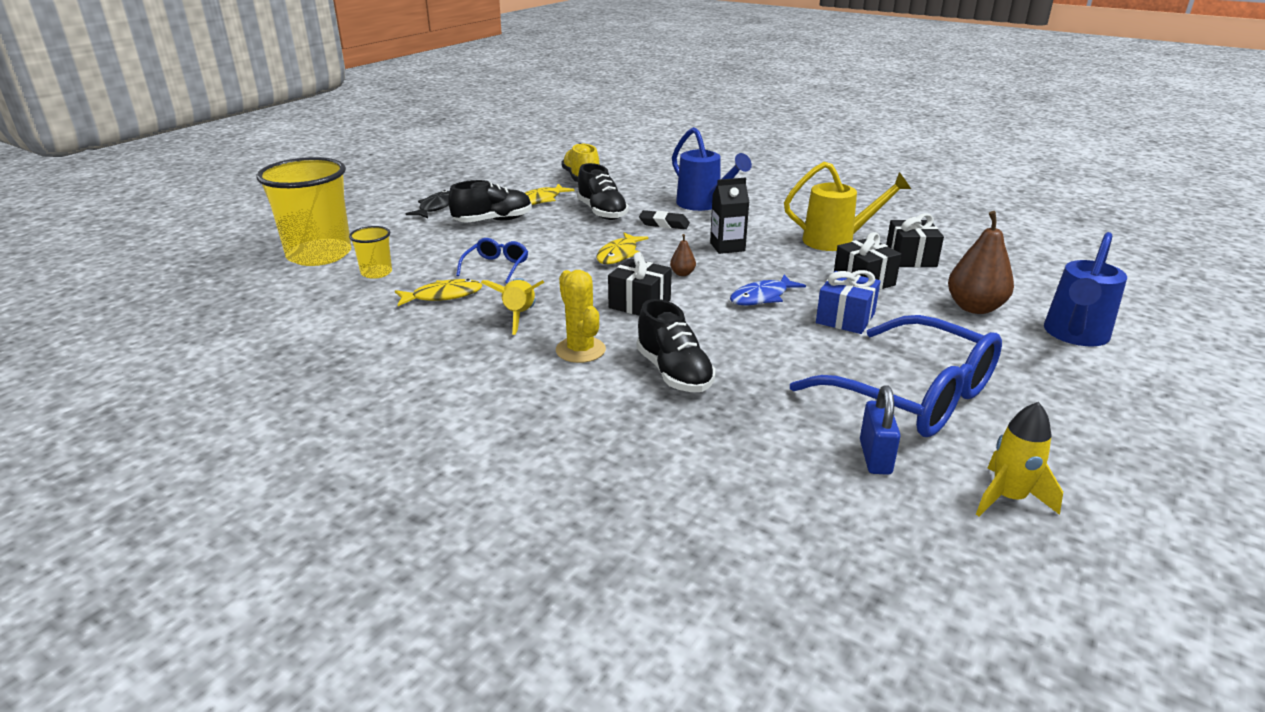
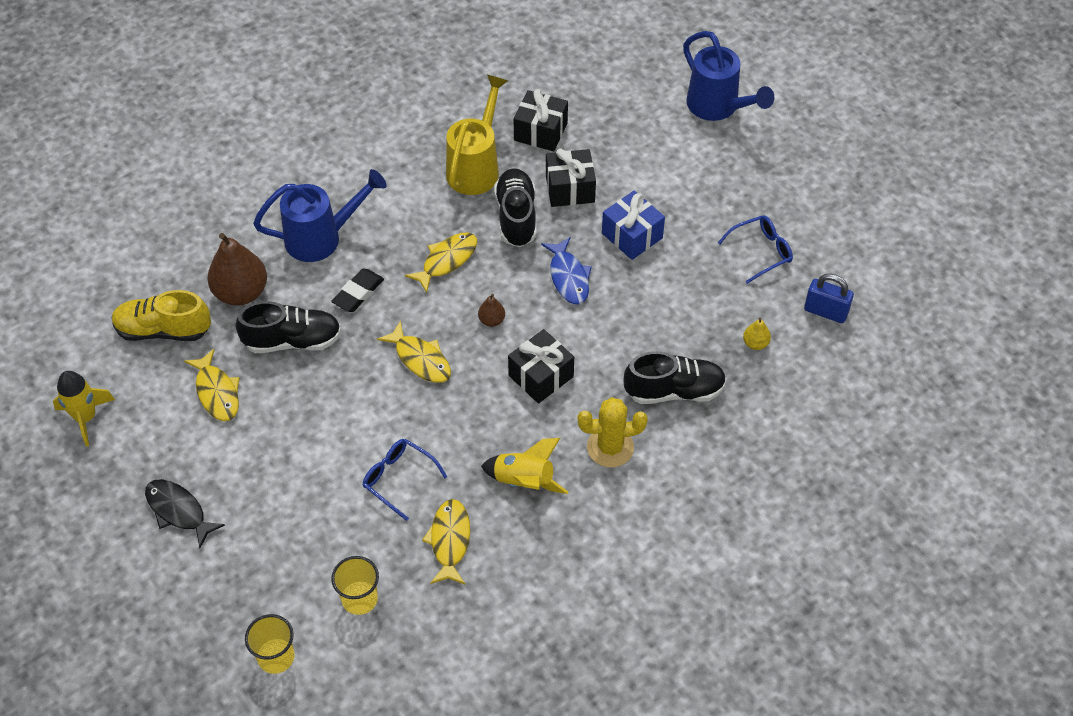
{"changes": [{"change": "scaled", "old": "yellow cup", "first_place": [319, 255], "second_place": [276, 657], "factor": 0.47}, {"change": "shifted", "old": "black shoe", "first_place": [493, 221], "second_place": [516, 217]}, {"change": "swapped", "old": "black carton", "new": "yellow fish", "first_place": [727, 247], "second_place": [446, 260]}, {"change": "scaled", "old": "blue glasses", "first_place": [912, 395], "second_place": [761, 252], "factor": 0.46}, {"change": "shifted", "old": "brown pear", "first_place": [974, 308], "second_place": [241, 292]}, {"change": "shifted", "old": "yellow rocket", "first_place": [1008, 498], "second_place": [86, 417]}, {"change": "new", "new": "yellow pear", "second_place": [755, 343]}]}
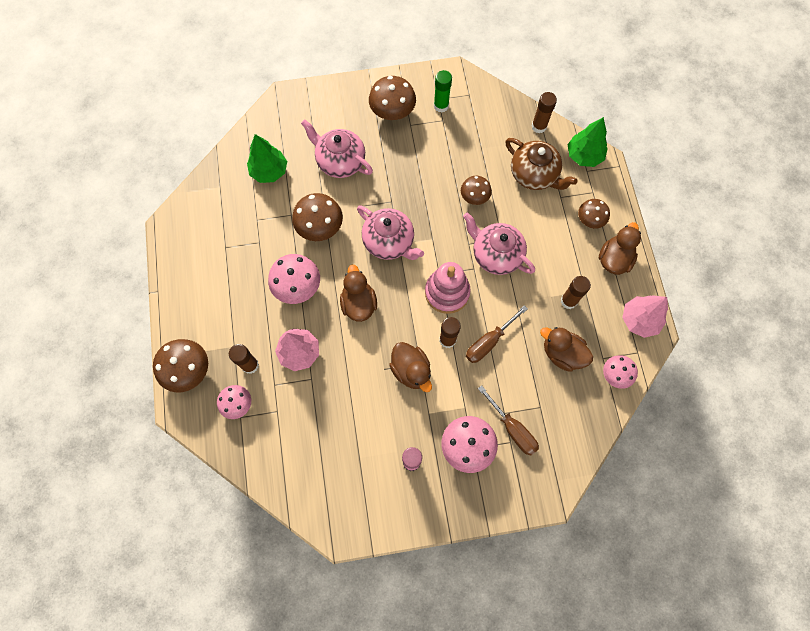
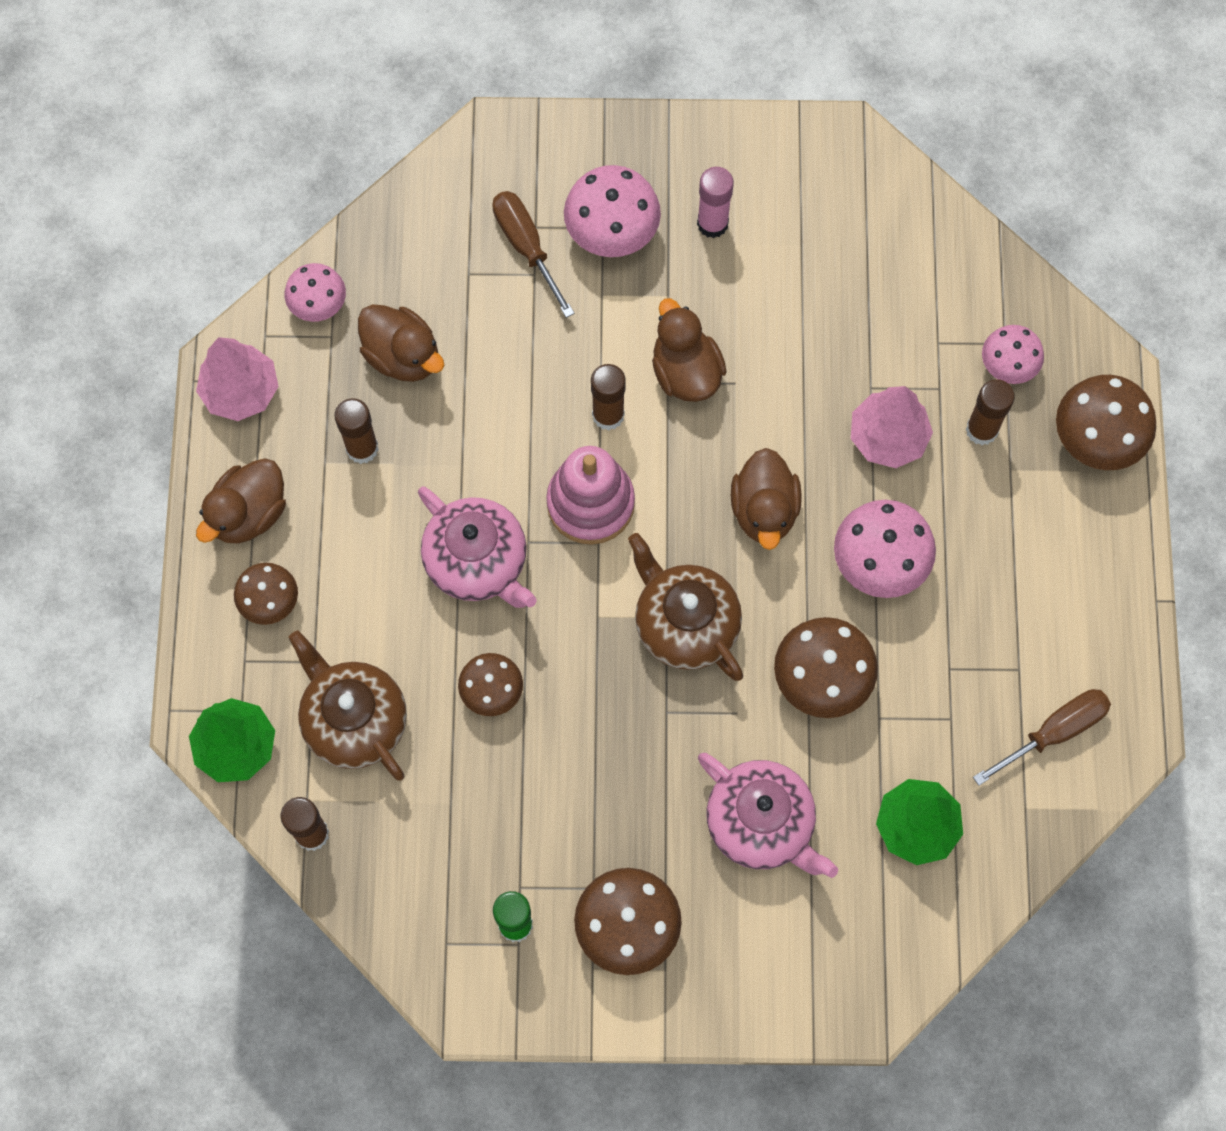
{"changes": [{"change": "repainted", "old": "pink teapot", "new": "brown teapot", "first_place": [389, 242], "second_place": [685, 624]}, {"change": "shifted", "old": "brown screwdriver", "first_place": [489, 341], "second_place": [1053, 732]}]}
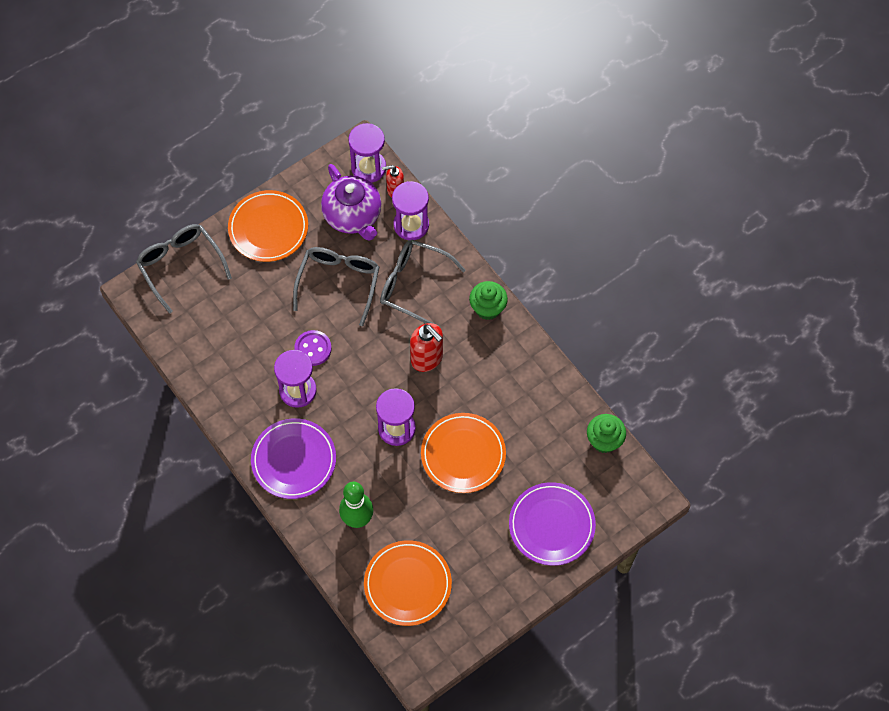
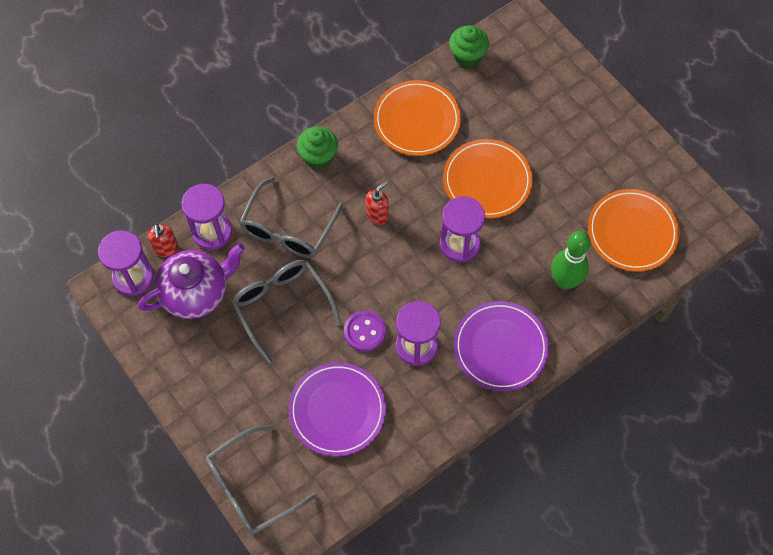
{"changes": [{"change": "shifted", "old": "orange plate", "first_place": [268, 228], "second_place": [417, 120]}, {"change": "rotated", "old": "grey glasses", "first_place": [339, 282], "second_place": [282, 306], "degrees": 45}, {"change": "scaled", "old": "red soap dispenser", "first_place": [427, 358], "second_place": [377, 215], "factor": 0.64}, {"change": "shifted", "old": "purple plate", "first_place": [551, 525], "second_place": [337, 410]}]}
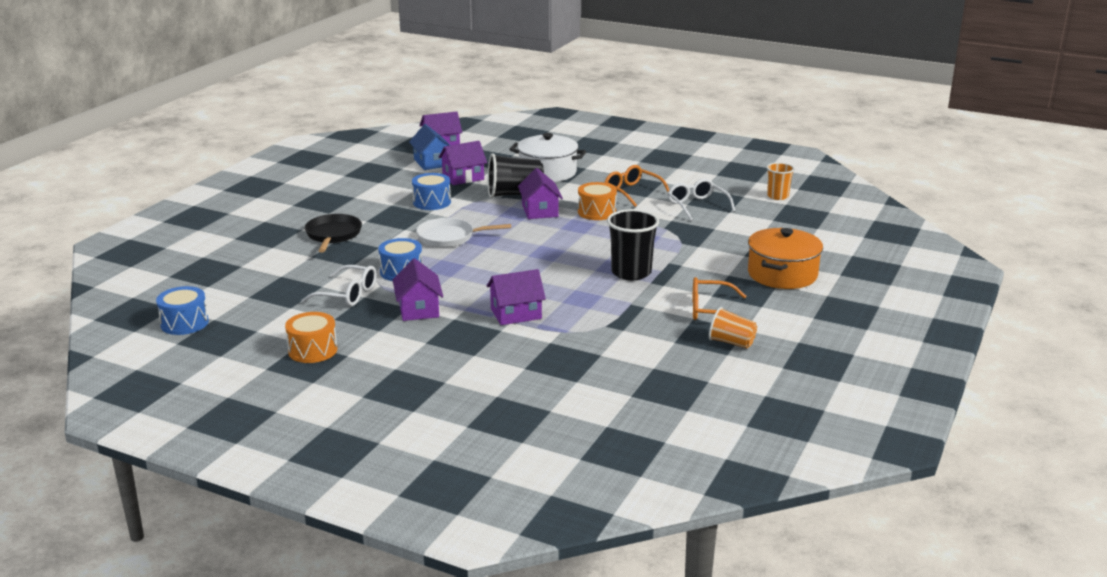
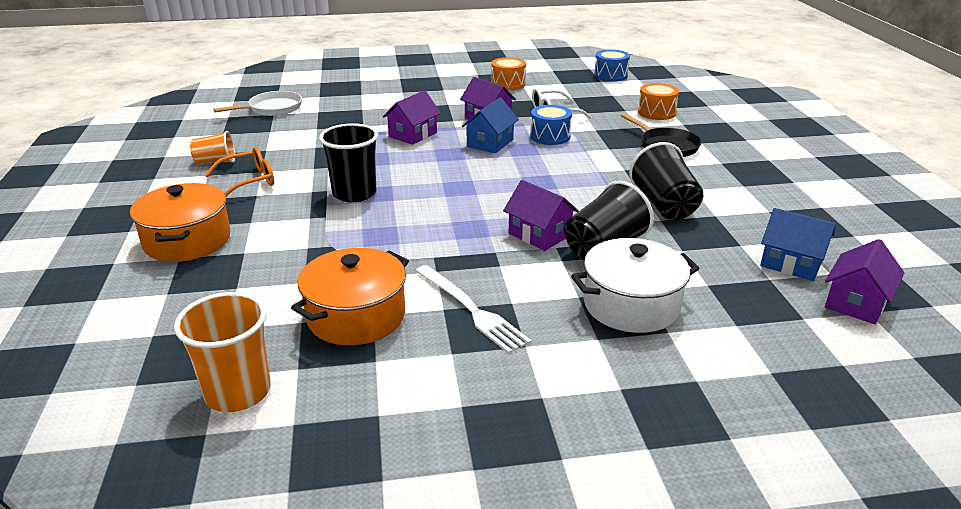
{"changes": [{"change": "swapped", "old": "blue drum", "new": "black cup", "first_place": [432, 202], "second_place": [664, 205]}, {"change": "shifted", "old": "white pan", "first_place": [450, 237], "second_place": [272, 109]}, {"change": "gone", "old": "purple house", "first_place": [463, 177]}, {"change": "shifted", "old": "orange drum", "first_place": [597, 212], "second_place": [656, 112]}, {"change": "swapped", "old": "orange glasses", "new": "white fork", "first_place": [632, 192], "second_place": [471, 310]}, {"change": "swapped", "old": "white glasses", "new": "orange pot", "first_place": [697, 206], "second_place": [356, 316]}, {"change": "scaled", "old": "orange cup", "first_place": [777, 196], "second_place": [238, 392], "factor": 1.63}, {"change": "new", "new": "blue house", "second_place": [490, 143]}]}
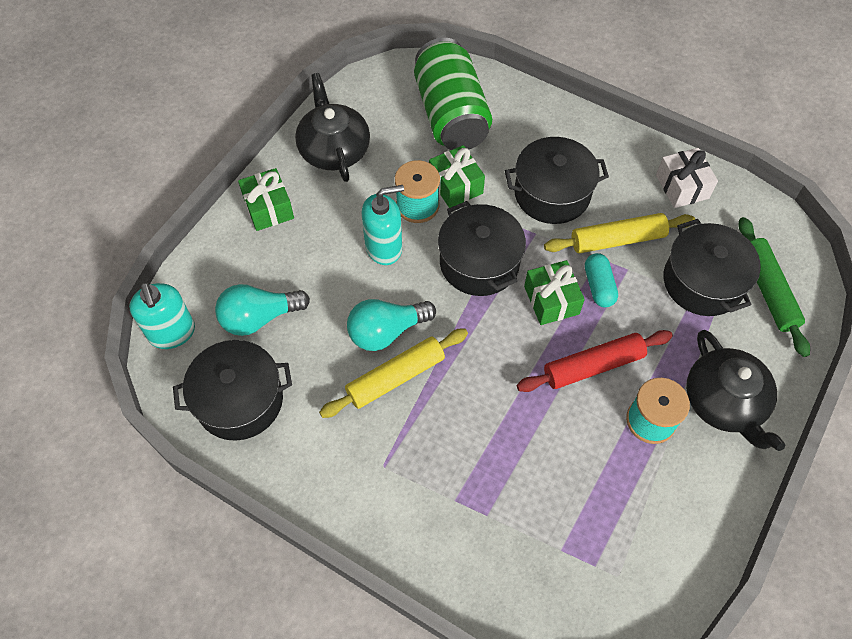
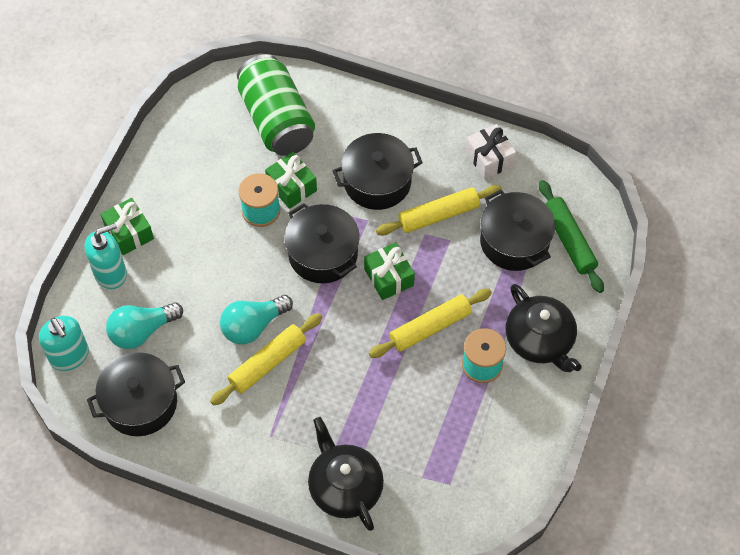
{"changes": [{"change": "shifted", "old": "black teapot", "first_place": [334, 149], "second_place": [345, 486]}, {"change": "shifted", "old": "turquoise soap dispenser", "first_place": [384, 247], "second_place": [110, 273]}, {"change": "repainted", "old": "red rolling pin", "new": "yellow rolling pin", "first_place": [593, 366], "second_place": [430, 327]}, {"change": "gone", "old": "turquoise capsule", "first_place": [599, 286]}]}
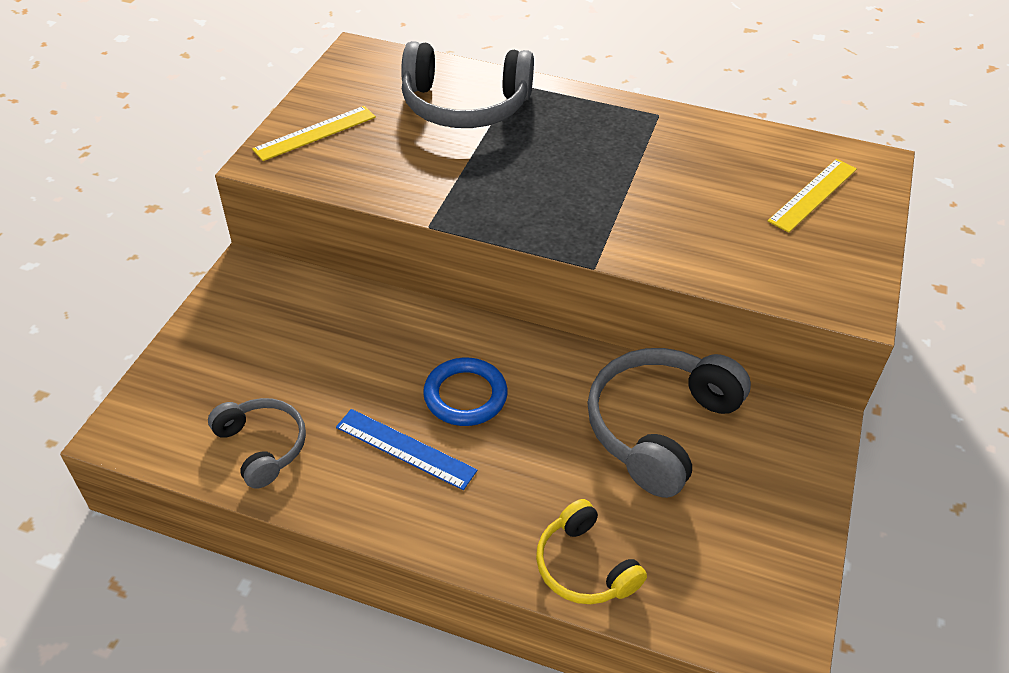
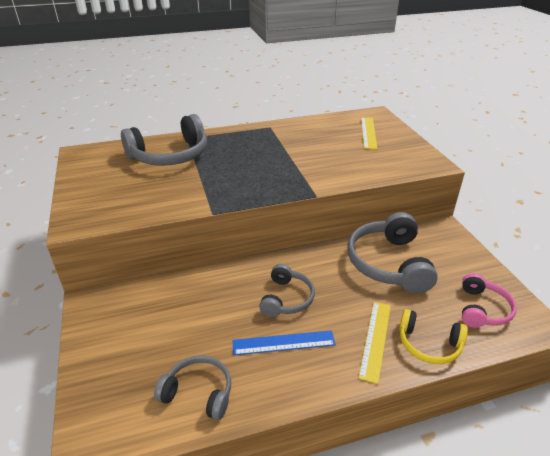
{"changes": [{"change": "shifted", "old": "yellow ruler", "first_place": [315, 133], "second_place": [375, 339]}, {"change": "swapped", "old": "blue ring", "new": "grey headphones", "first_place": [465, 395], "second_place": [286, 298]}, {"change": "new", "new": "pink headphones", "second_place": [482, 309]}]}
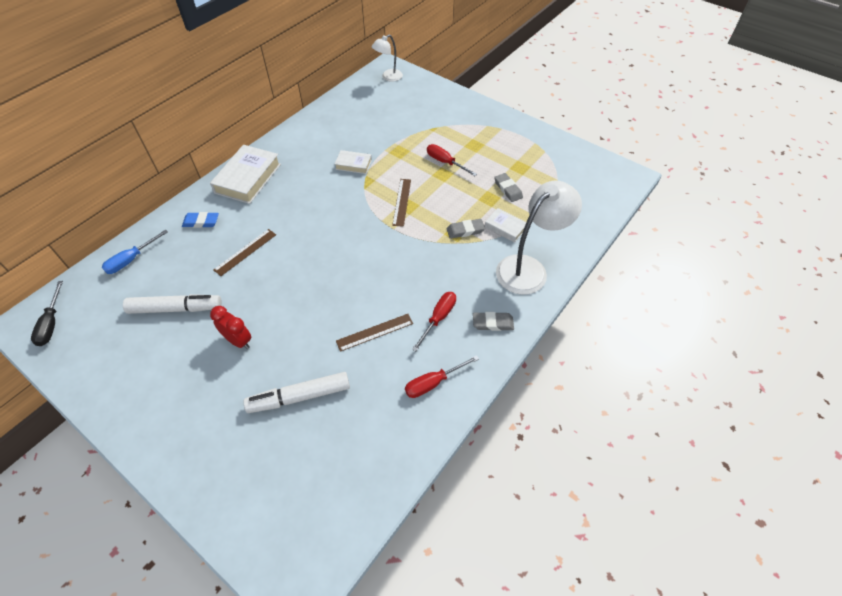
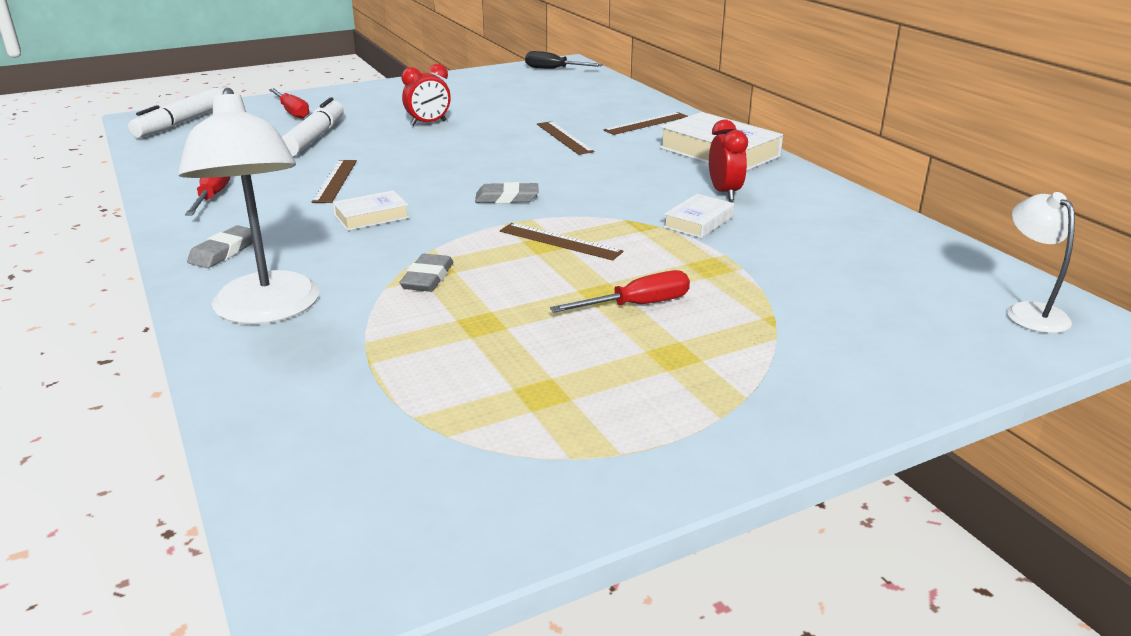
{"changes": [{"change": "gone", "old": "blue screwdriver", "first_place": [131, 260]}, {"change": "shifted", "old": "white marker", "first_place": [175, 308], "second_place": [182, 123]}, {"change": "swapped", "old": "blue eraser", "new": "brown ruler", "first_place": [201, 222], "second_place": [646, 123]}, {"change": "shifted", "old": "red screwdriver", "first_place": [438, 318], "second_place": [292, 112]}, {"change": "shifted", "old": "white book", "first_place": [505, 227], "second_place": [371, 216]}, {"change": "shifted", "old": "grey eraser", "first_place": [508, 189], "second_place": [507, 198]}, {"change": "new", "new": "red clock", "second_place": [724, 193]}]}
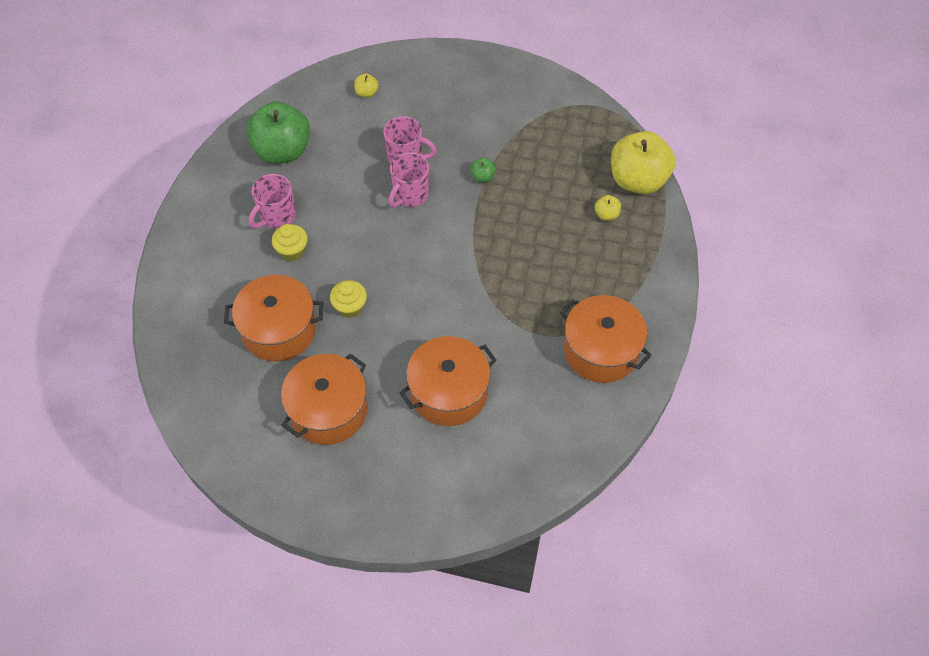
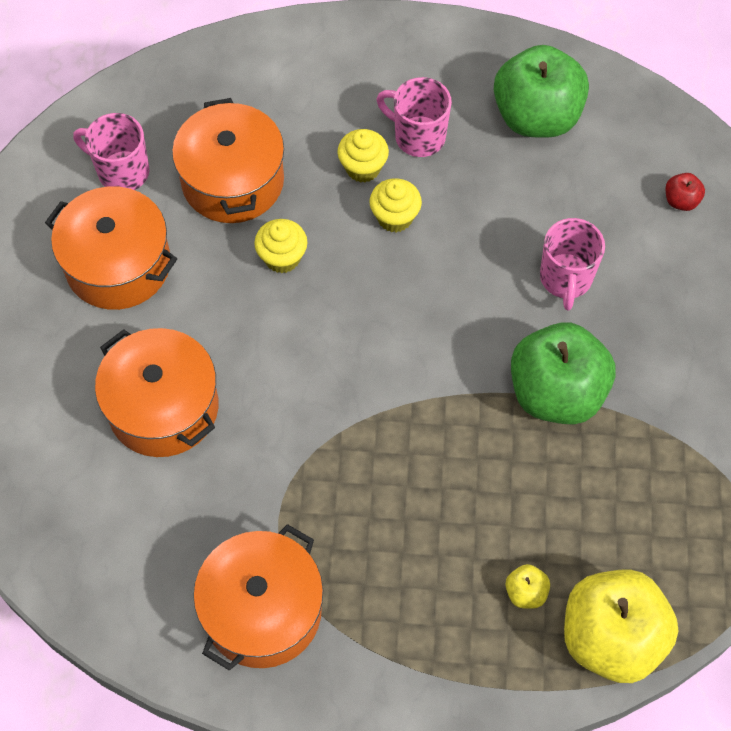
{"changes": [{"change": "repainted", "old": "yellow apple", "new": "red apple", "first_place": [366, 93], "second_place": [681, 200]}, {"change": "shifted", "old": "pink mug", "first_place": [410, 195], "second_place": [122, 172]}, {"change": "scaled", "old": "green apple", "first_place": [482, 177], "second_place": [556, 392], "factor": 2.46}, {"change": "new", "new": "yellow cupcake", "second_place": [395, 217]}]}
